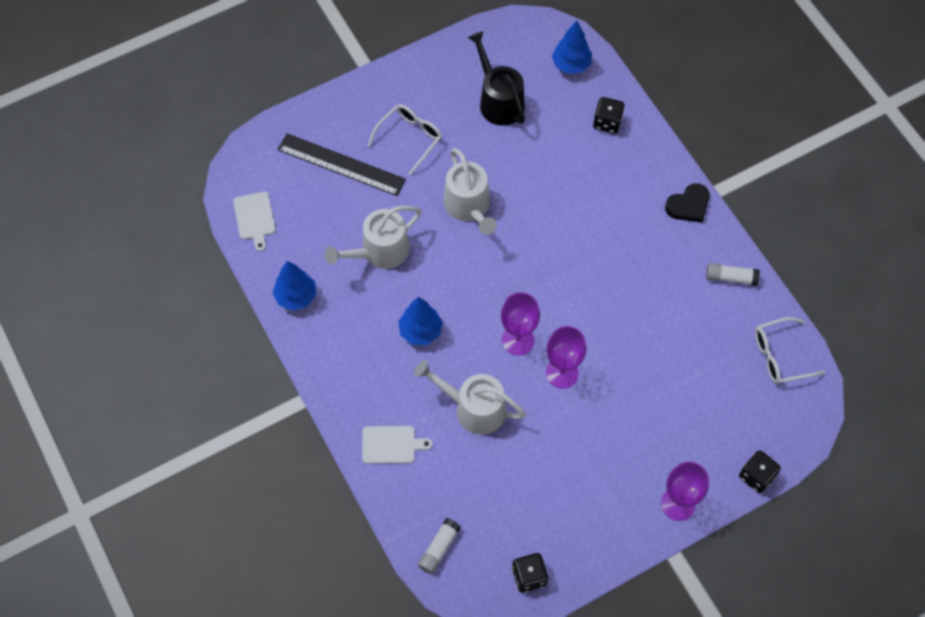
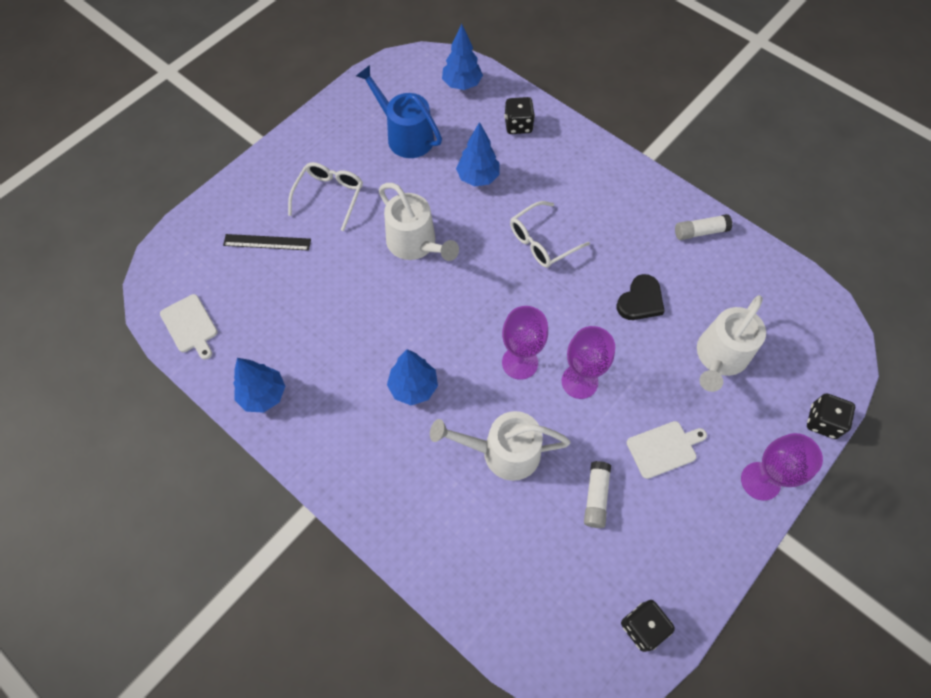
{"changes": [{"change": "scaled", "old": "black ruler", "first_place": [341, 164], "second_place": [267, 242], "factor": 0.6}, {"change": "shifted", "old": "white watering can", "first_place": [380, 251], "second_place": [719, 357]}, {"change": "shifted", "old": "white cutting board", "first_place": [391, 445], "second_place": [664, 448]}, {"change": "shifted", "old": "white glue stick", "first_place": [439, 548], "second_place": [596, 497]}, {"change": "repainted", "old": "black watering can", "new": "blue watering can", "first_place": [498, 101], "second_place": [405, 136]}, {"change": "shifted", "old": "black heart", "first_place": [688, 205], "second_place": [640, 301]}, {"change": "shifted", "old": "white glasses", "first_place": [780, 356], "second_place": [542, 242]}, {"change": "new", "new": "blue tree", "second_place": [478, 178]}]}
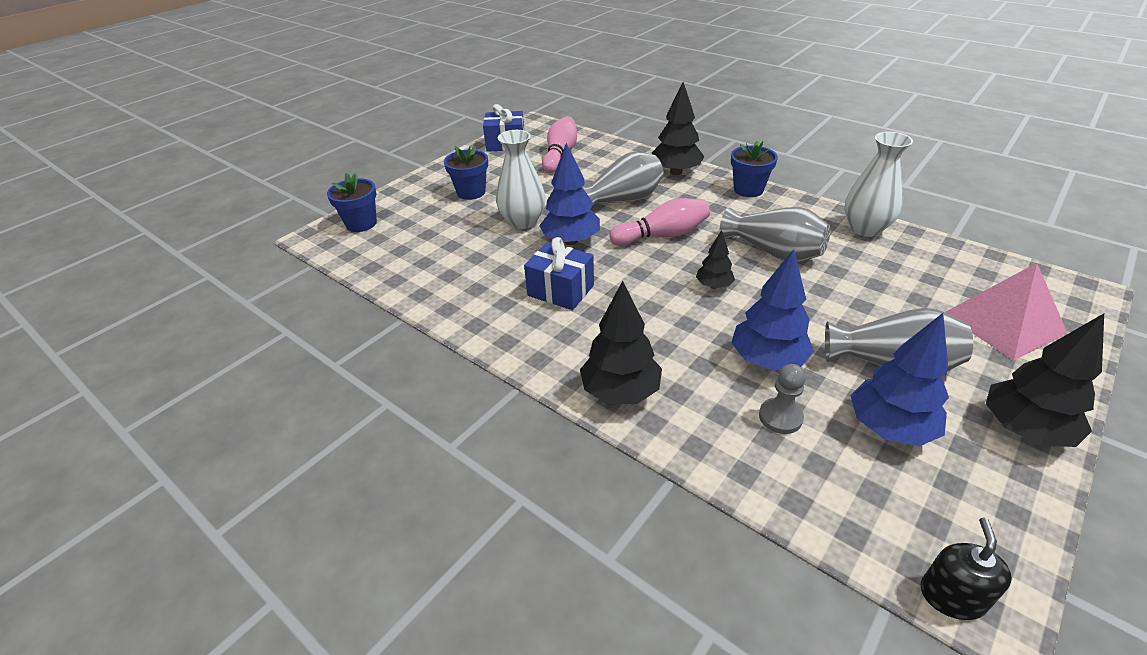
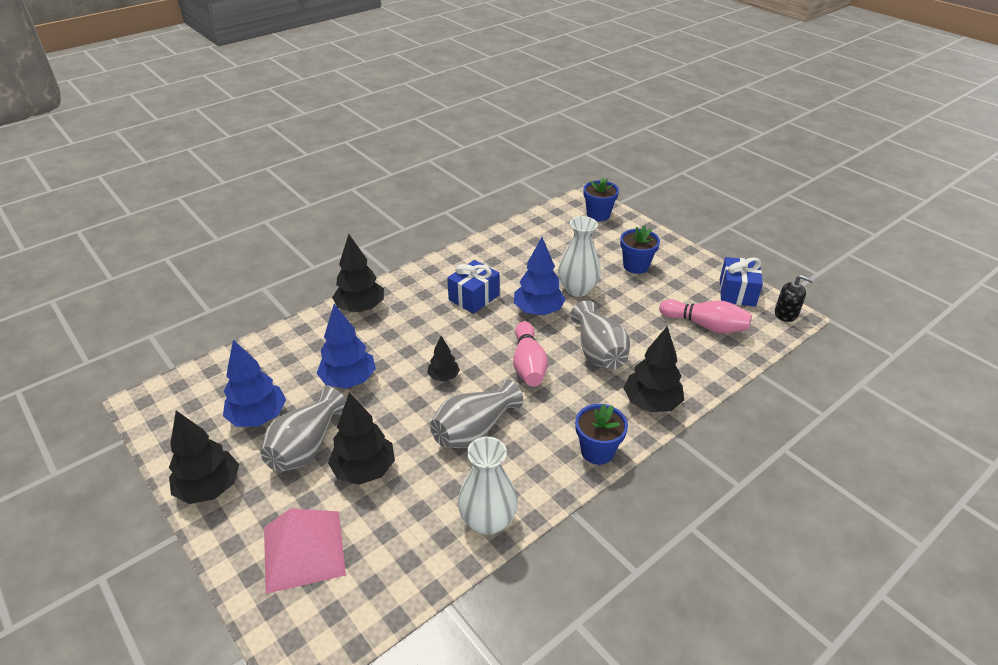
{"changes": [{"change": "gone", "old": "grey pawn", "first_place": [780, 417]}, {"change": "shifted", "old": "black soap dispenser", "first_place": [952, 596], "second_place": [786, 313]}, {"change": "new", "new": "black tree", "second_place": [364, 470]}]}
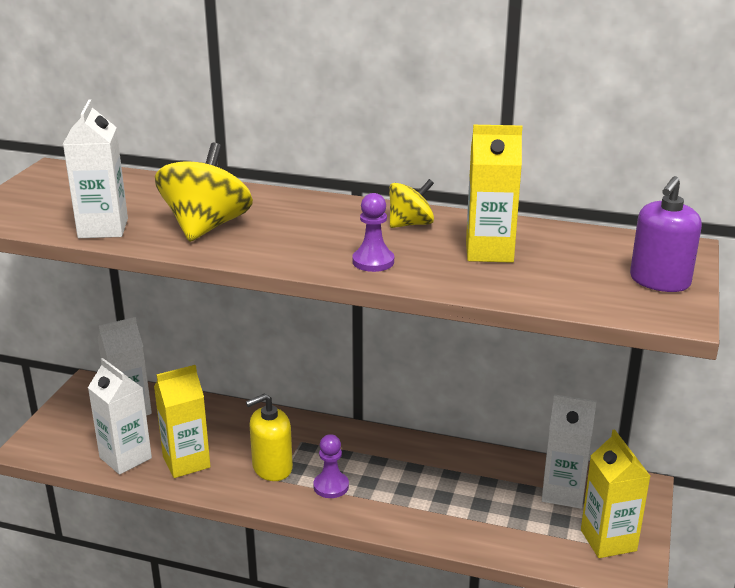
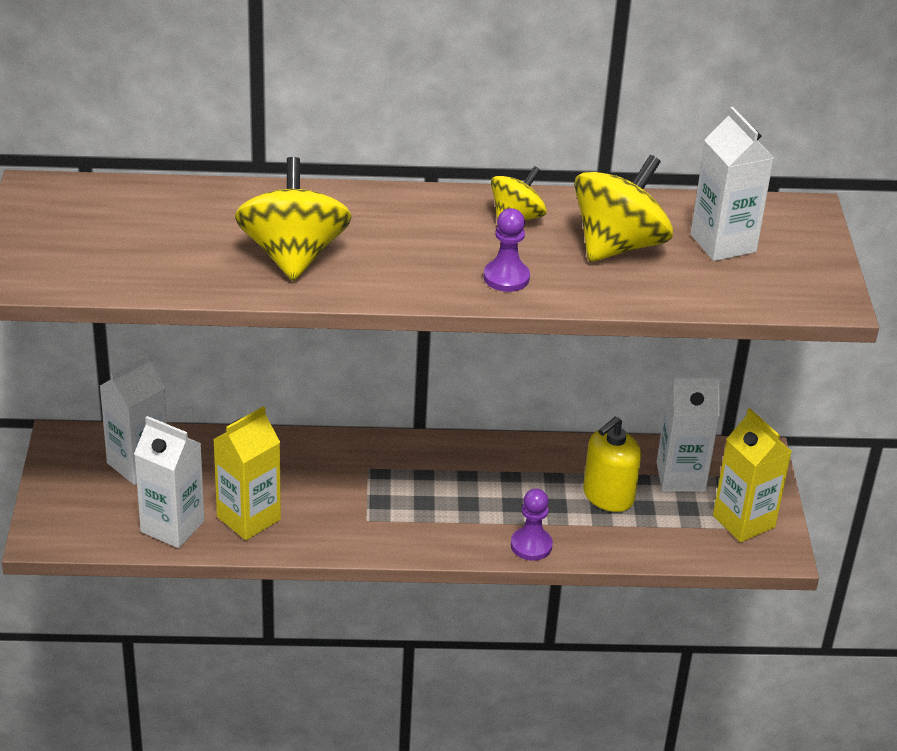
{"changes": [{"change": "shifted", "old": "white carton", "first_place": [103, 228], "second_place": [723, 243]}, {"change": "shifted", "old": "yellow soap dispenser", "first_place": [272, 468], "second_place": [608, 496]}, {"change": "shifted", "old": "purple pawn", "first_place": [331, 486], "second_place": [531, 545]}, {"change": "swapped", "old": "yellow carton", "new": "yellow spinning top", "first_place": [489, 251], "second_place": [618, 245]}, {"change": "gone", "old": "purple soap dispenser", "first_place": [659, 281]}]}
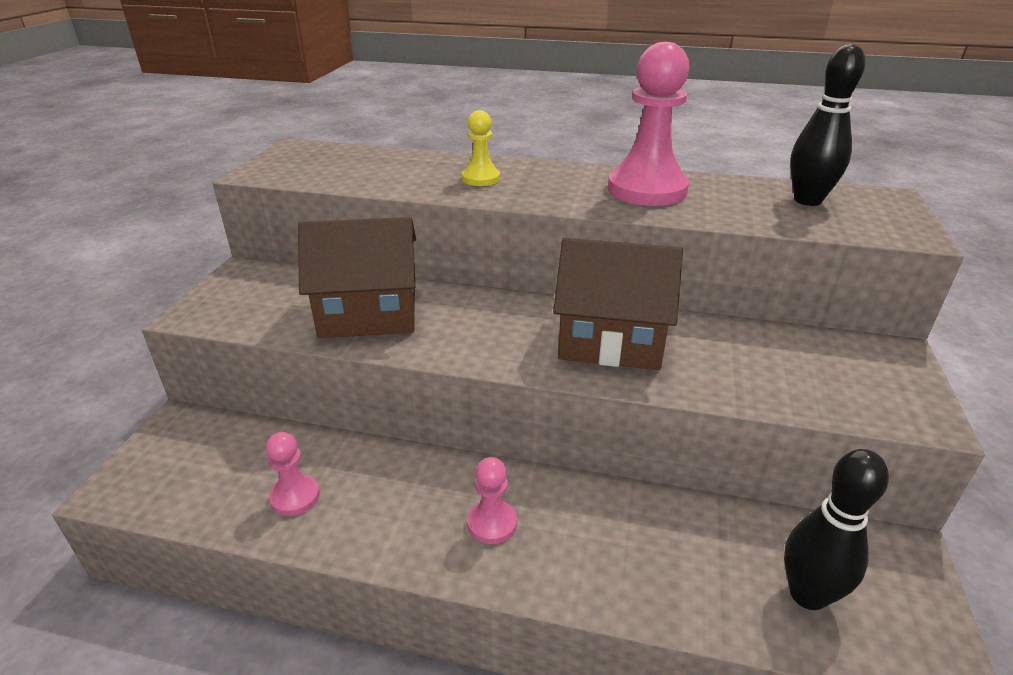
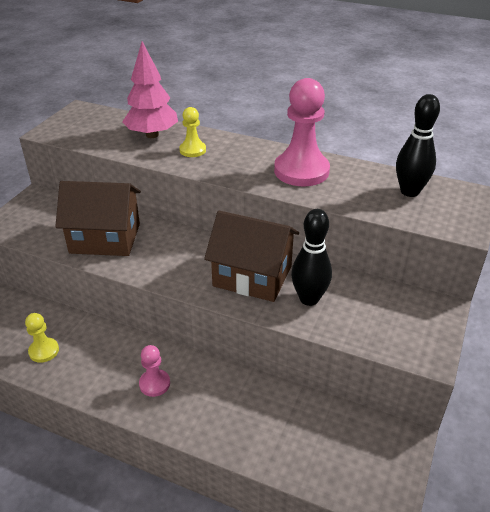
{"changes": [{"change": "repainted", "old": "pink pawn", "new": "yellow pawn", "first_place": [295, 496], "second_place": [44, 351]}, {"change": "shifted", "old": "black bowling pin", "first_place": [807, 594], "second_place": [309, 299]}, {"change": "new", "new": "pink tree", "second_place": [152, 135]}]}
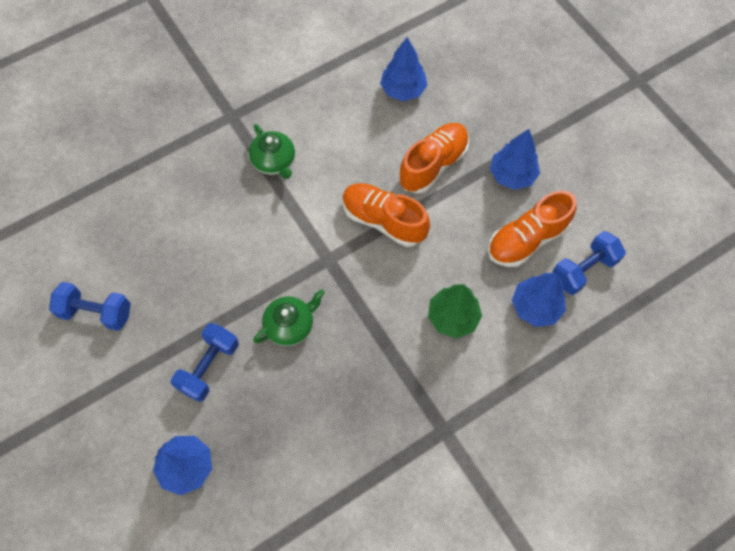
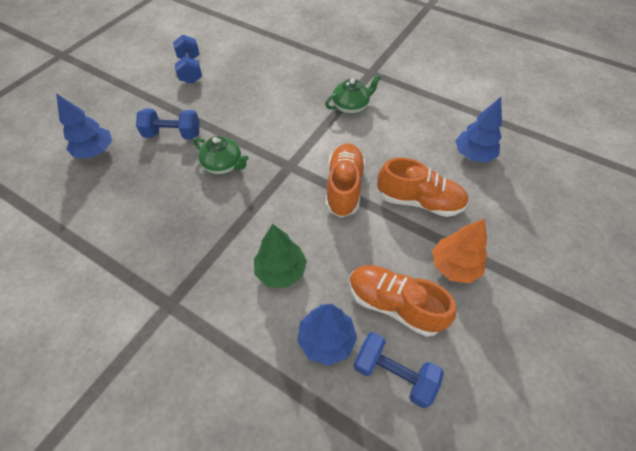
{"changes": [{"change": "rotated", "old": "green teapot", "first_place": [274, 161], "second_place": [351, 106], "degrees": -150}, {"change": "repainted", "old": "blue tree", "new": "orange tree", "first_place": [512, 175], "second_place": [454, 266]}]}
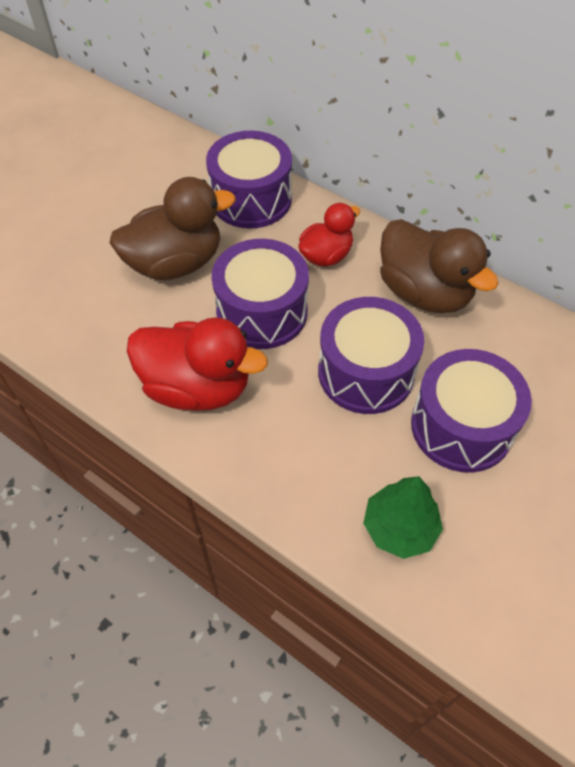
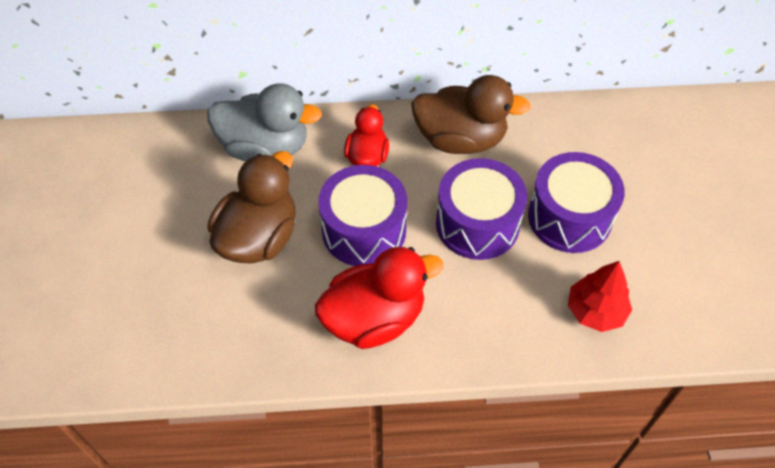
{"changes": [{"change": "swapped", "old": "purple drum", "new": "grey duck", "first_place": [251, 199], "second_place": [265, 147]}, {"change": "repainted", "old": "green tree", "new": "red tree", "first_place": [399, 528], "second_place": [595, 311]}]}
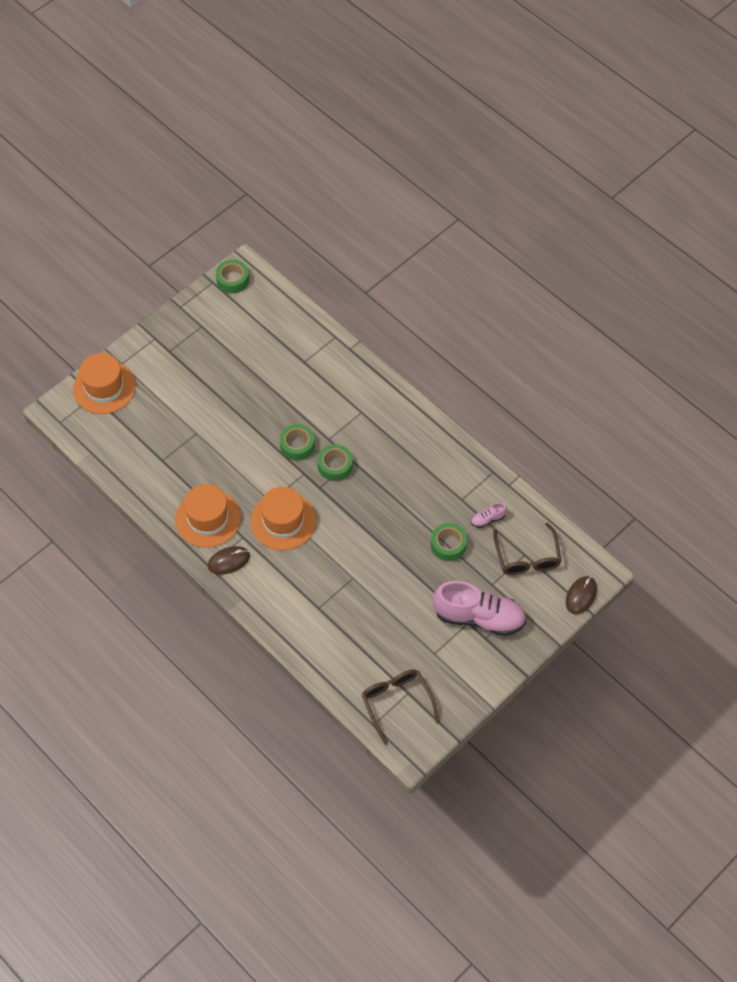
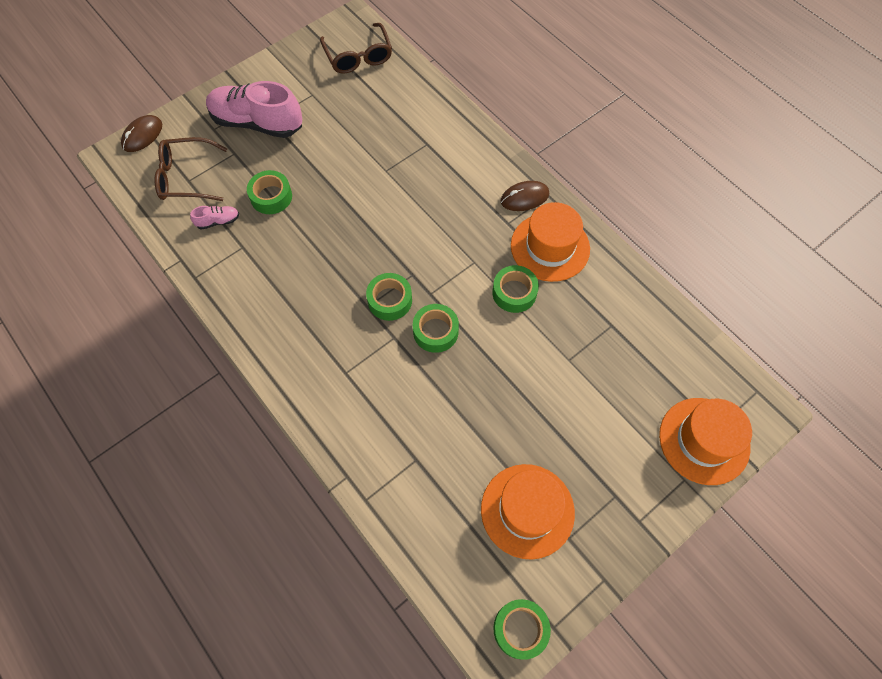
{"changes": [{"change": "shifted", "old": "orange hat", "first_place": [283, 521], "second_place": [527, 510]}, {"change": "rotated", "old": "brown glasses", "first_place": [527, 557], "second_place": [186, 177], "degrees": -90}, {"change": "new", "new": "green tape", "second_place": [514, 293]}]}
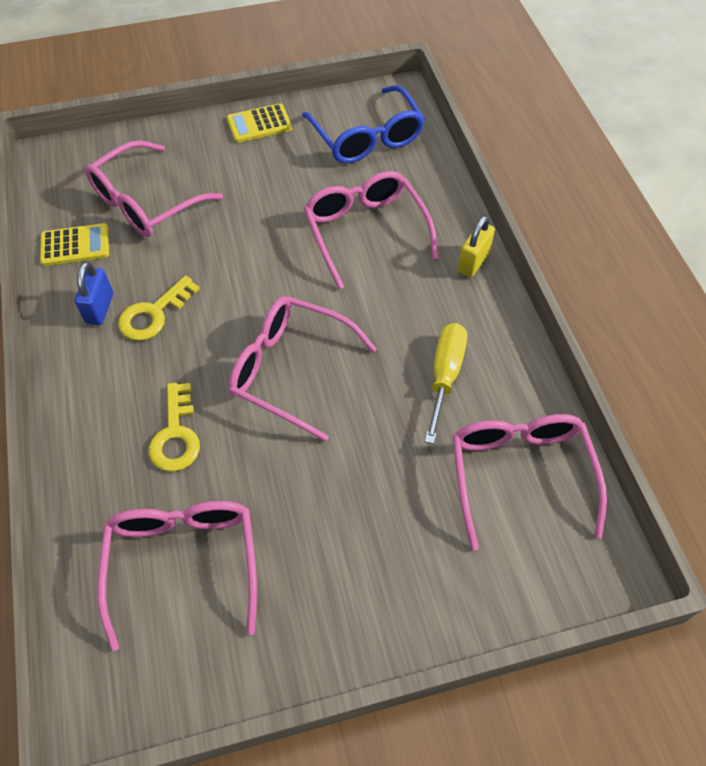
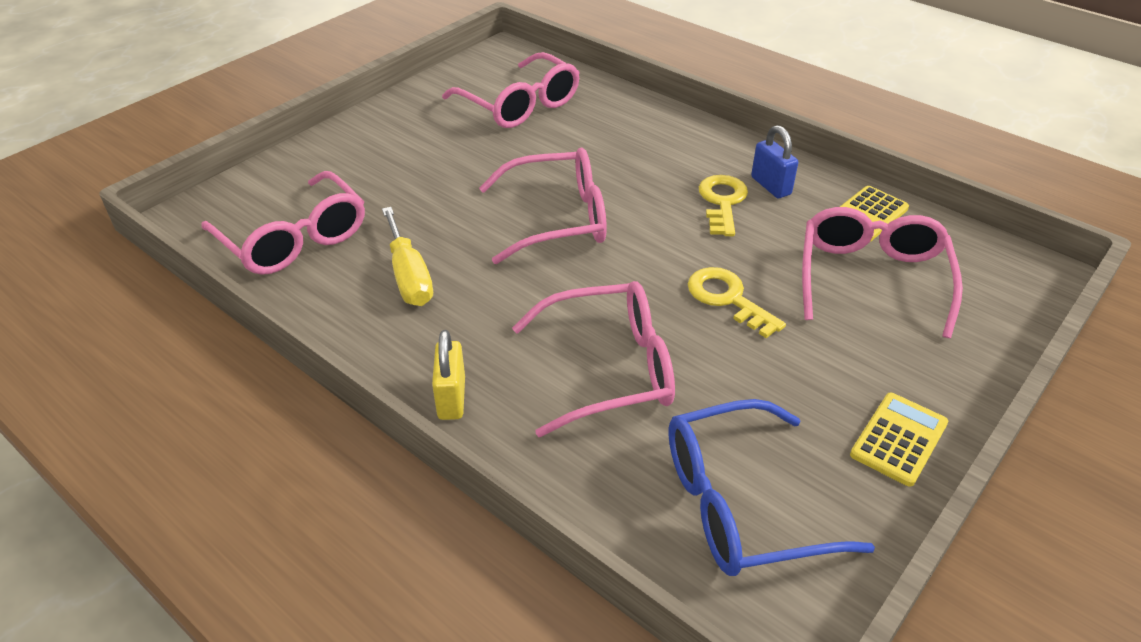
{"changes": [{"change": "shifted", "old": "yellow key", "first_place": [176, 435], "second_place": [728, 299]}, {"change": "rotated", "old": "blue glasses", "first_place": [367, 137], "second_place": [740, 504], "degrees": -45}, {"change": "rotated", "old": "pink glasses", "first_place": [365, 231], "second_place": [610, 369], "degrees": -45}]}
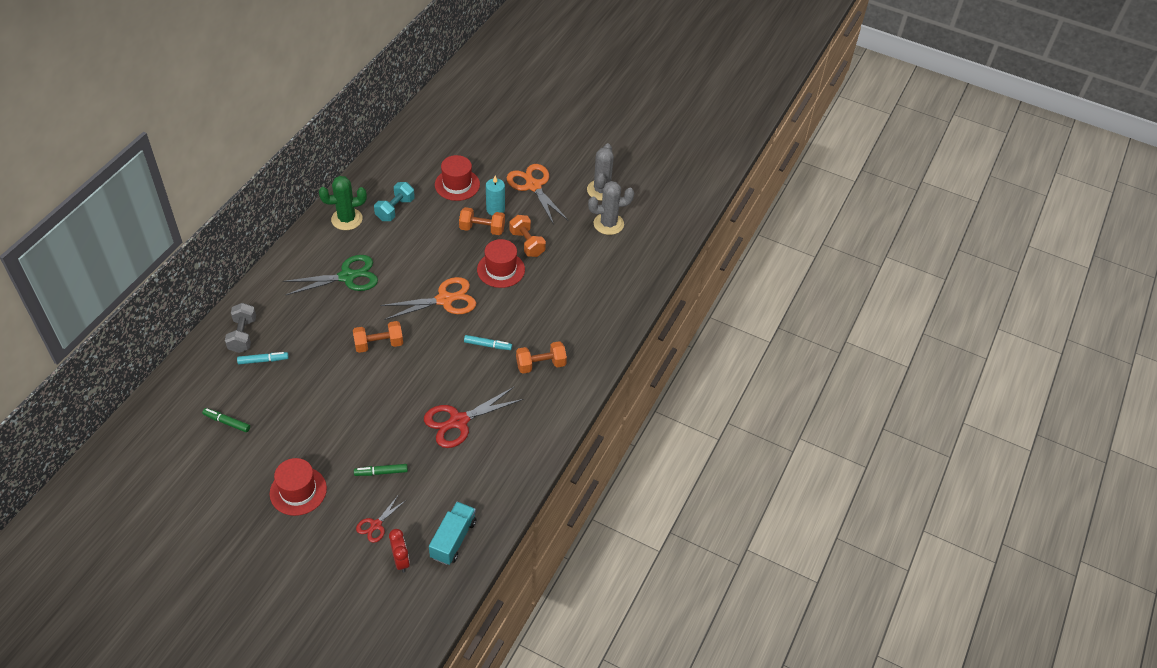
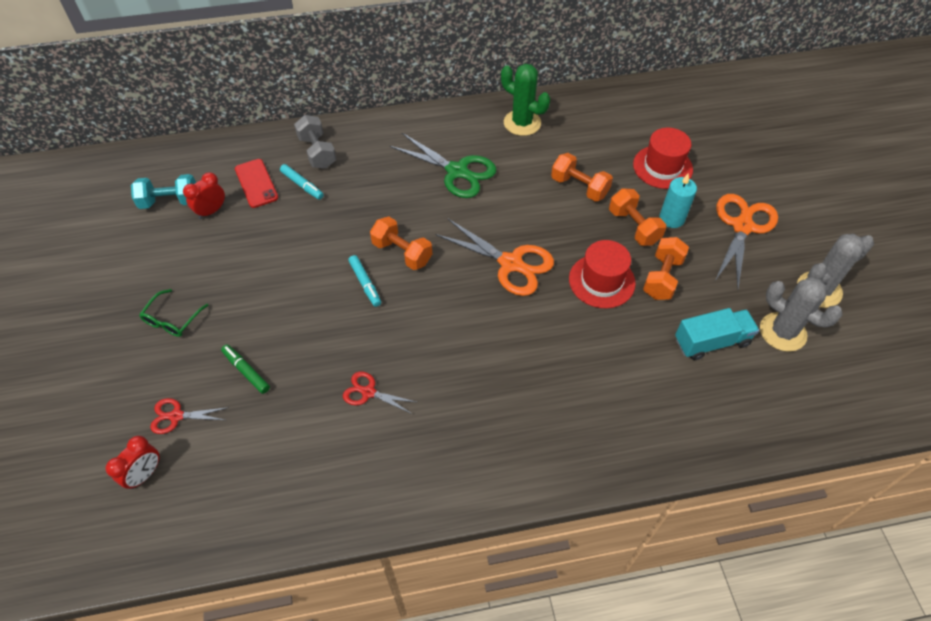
{"changes": [{"change": "swapped", "old": "green marker", "new": "red clock", "first_place": [227, 422], "second_place": [211, 211]}, {"change": "rotated", "old": "grey dumbbell", "first_place": [243, 335], "second_place": [317, 152], "degrees": -75}, {"change": "swapped", "old": "red hat", "new": "green glasses", "first_place": [298, 491], "second_place": [172, 319]}, {"change": "shifted", "old": "turquoise dumbbell", "first_place": [395, 209], "second_place": [170, 201]}, {"change": "scaled", "old": "red scissors", "first_place": [459, 421], "second_place": [368, 392], "factor": 0.54}, {"change": "shifted", "old": "turquoise truck", "first_place": [453, 539], "second_place": [711, 342]}, {"change": "shifted", "old": "turquoise marker", "first_place": [488, 345], "second_place": [365, 284]}, {"change": "shifted", "old": "orange dumbbell", "first_place": [541, 365], "second_place": [579, 187]}, {"change": "new", "new": "red phone", "second_place": [256, 183]}]}
